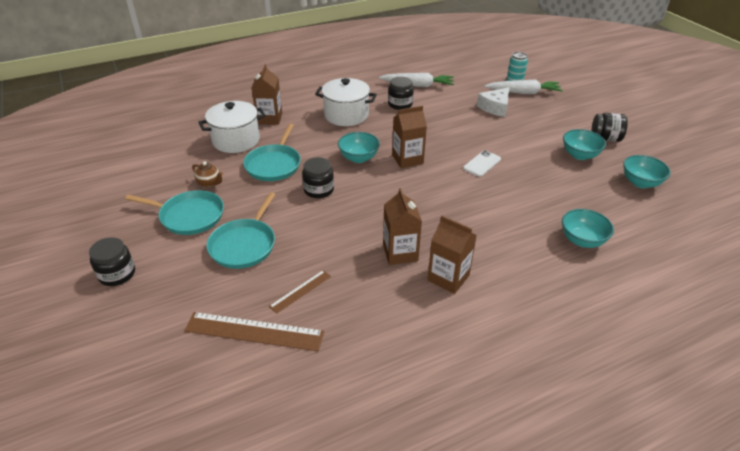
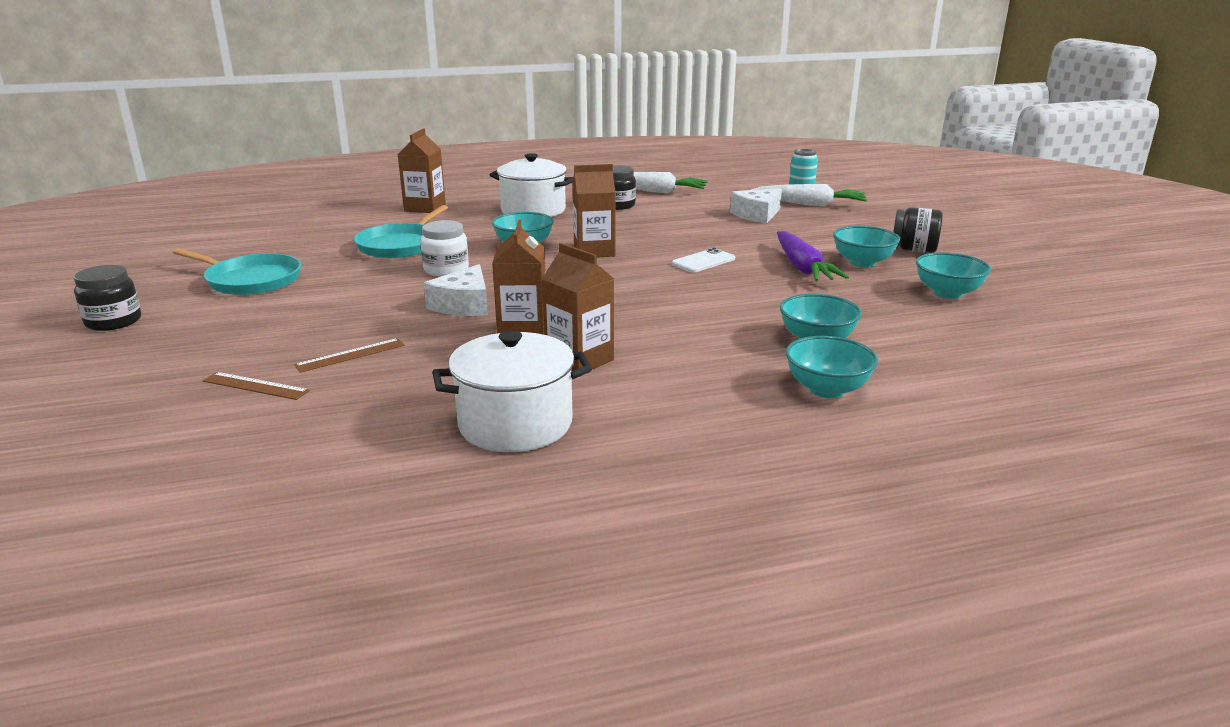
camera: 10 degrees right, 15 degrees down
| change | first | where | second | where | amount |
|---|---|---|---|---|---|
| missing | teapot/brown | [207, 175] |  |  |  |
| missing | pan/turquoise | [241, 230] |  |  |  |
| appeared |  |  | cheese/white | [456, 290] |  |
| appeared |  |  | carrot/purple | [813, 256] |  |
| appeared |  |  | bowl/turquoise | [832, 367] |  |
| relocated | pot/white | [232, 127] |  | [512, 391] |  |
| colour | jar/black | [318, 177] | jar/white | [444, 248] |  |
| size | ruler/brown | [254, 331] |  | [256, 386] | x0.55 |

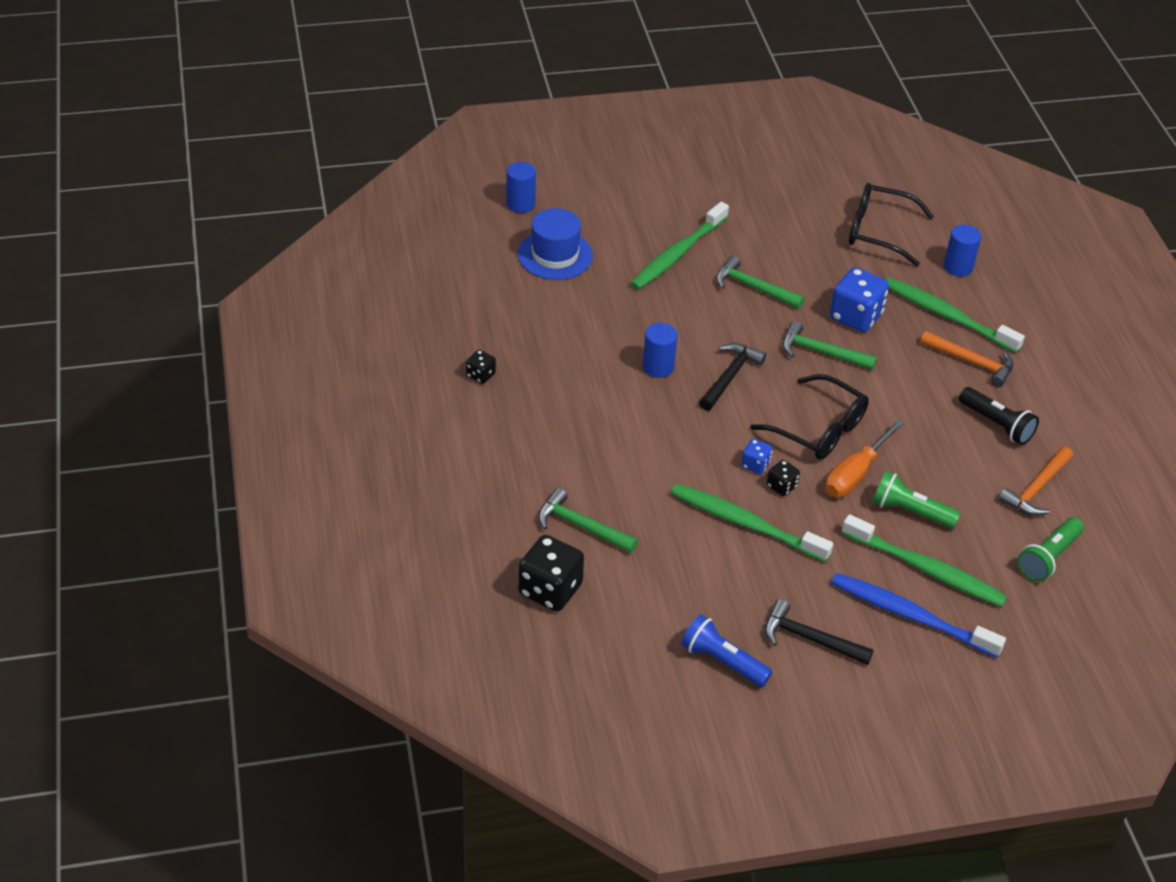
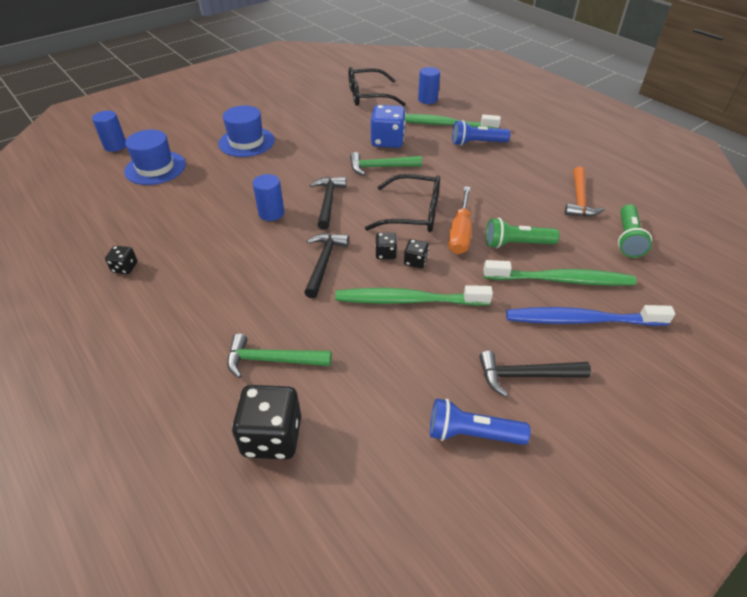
camera: 25 degrees left, 0 degrees up
| change | first | where | second | where | amount |
|---|---|---|---|---|---|
| missing | hammer/green | [760, 282] |  |  |  |
| missing | flashlight/black | [999, 416] |  |  |  |
| appeared |  |  | hammer/black | [326, 265] |  |
| exchanged | toothbrush/green | [679, 246] | hat/blue | [246, 131] |  |
| exchanged | hammer/orange | [966, 359] | flashlight/blue | [481, 133] |  |
| colour | dice/blue | [756, 456] | dice/black | [386, 246] |  |

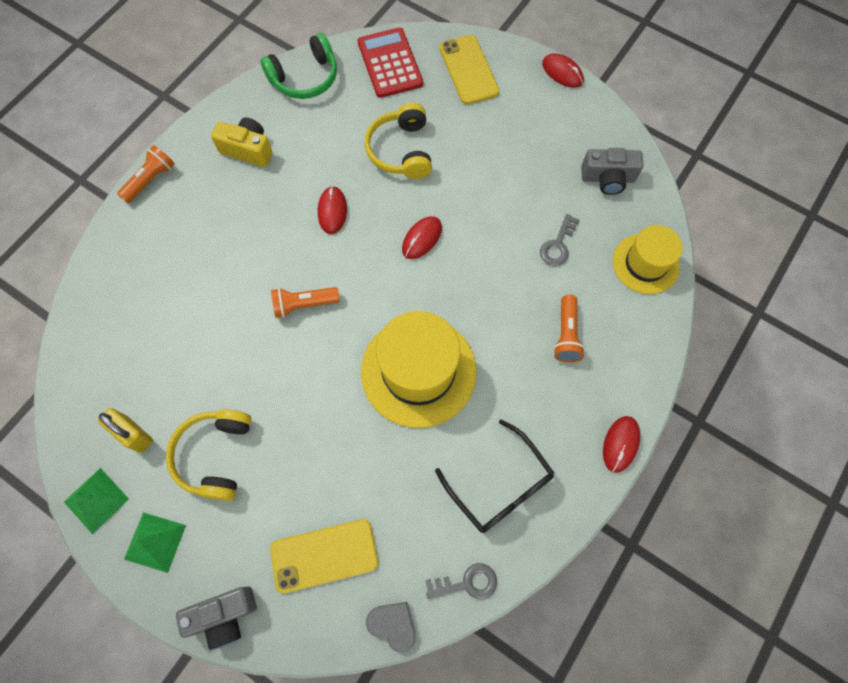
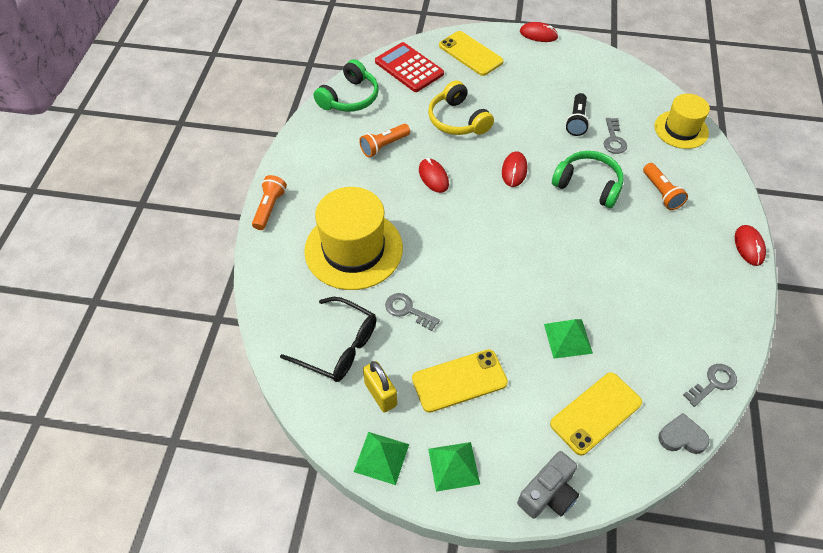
camera: 25 degrees left, 15 degrees down
| change | first | where | second | where | amount |
|---|---|---|---|---|---|
| missing | camera/yellow | [242, 142] |  |  |  |
| missing | camera/grey | [612, 171] |  |  |  |
| appeared |  |  | key/grey | [412, 312] |  |
| appeared |  |  | pyramid/green | [568, 339] |  |
| appeared |  |  | headphones/green | [588, 179] |  |
| appeared |  |  | flashlight/black | [577, 114] |  |
| relocated | flashlight/orange | [305, 302] |  | [384, 140] |  |
| relocated | hat/yellow | [418, 369] |  | [353, 238] |  |
| relocated | glasses/black | [494, 476] |  | [328, 339] |  |
| exchanged | headphones/yellow | [209, 455] | phone/yellow | [460, 381] |  |
| spun | padlock/yellow | [125, 430] |  | [380, 386] | 45 degrees clockwise |

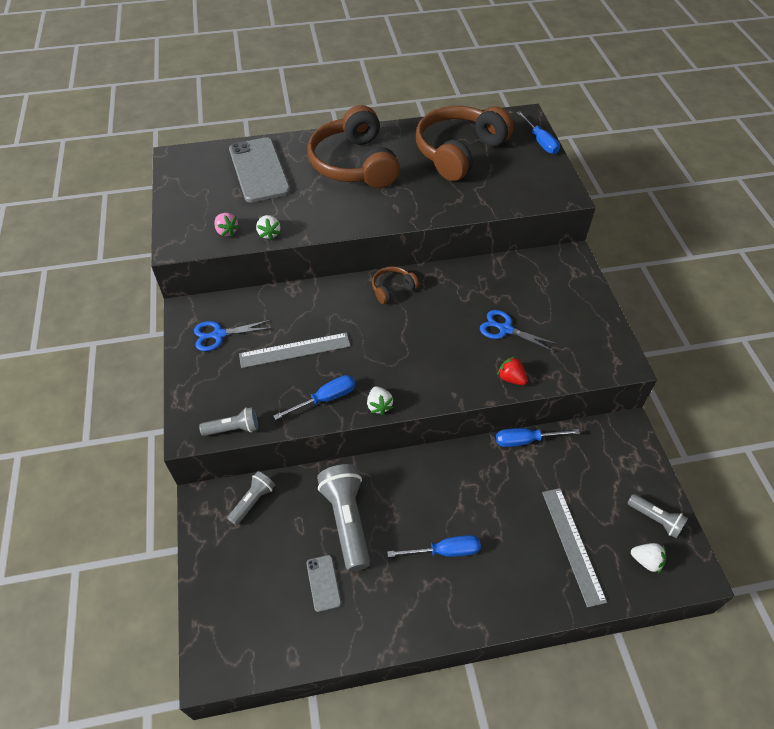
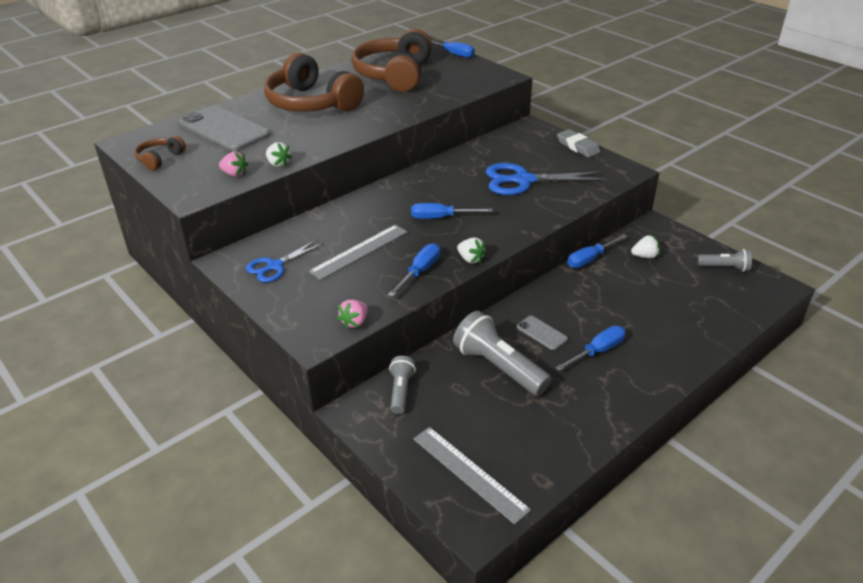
camera: 30 degrees left, 15 degrees down
| change | first | where | second | where | amount |
|---|---|---|---|---|---|
| missing | strawberry/red | [512, 370] |  |  |  |
| appeared |  |  | screwdriver/blue | [452, 211] |  |
| appeared |  |  | eraser/grey | [579, 143] |  |
| relocated | phone/grey | [323, 583] |  | [542, 333] |  |
| relocated | headphones/brown | [395, 285] |  | [160, 153] |  |
| relocated | ruler/grey | [574, 547] |  | [472, 476] |  |
| relocated | strawberry/white | [648, 558] |  | [645, 247] |  |
| exchanged | flashlight/grey | [228, 421] | strawberry/pink | [352, 314] |  |
| size | scissors/blue | [519, 331] |  | [546, 179] | x1.66 |

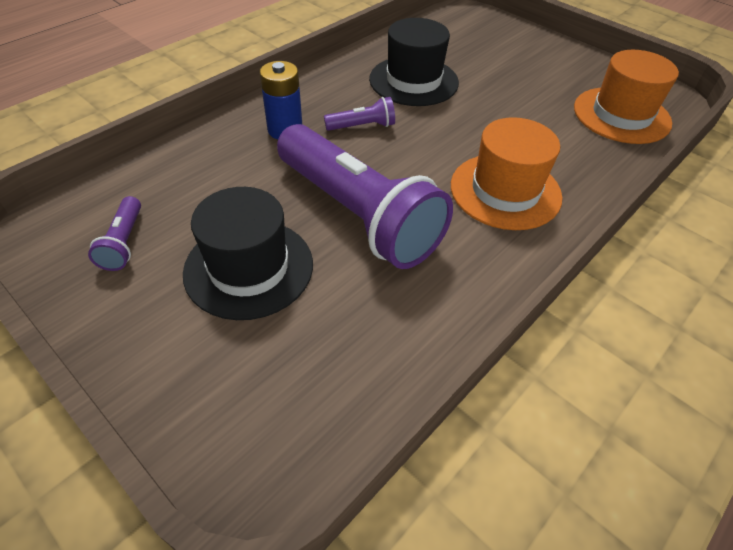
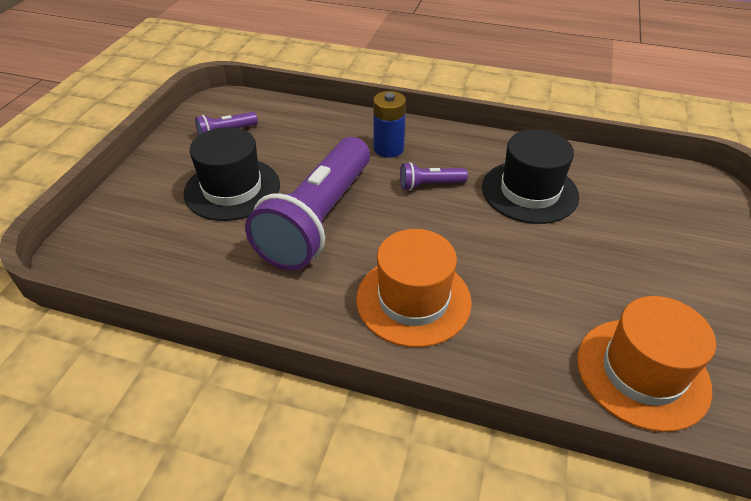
camera: 65 degrees right, 5 degrees down
| change | first | where | second | where | amount |
|---|---|---|---|---|---|
| spun | flashlight/purple | [359, 114] |  | [434, 176] | 120 degrees clockwise |

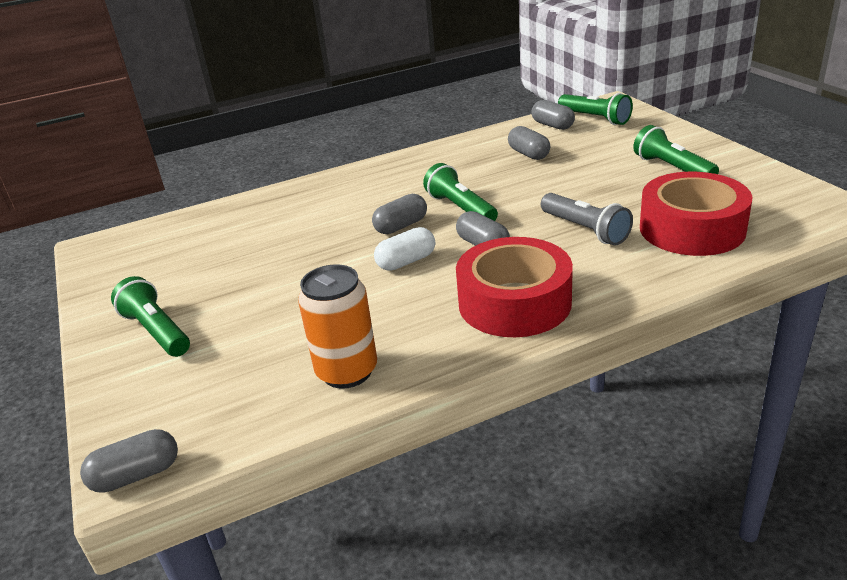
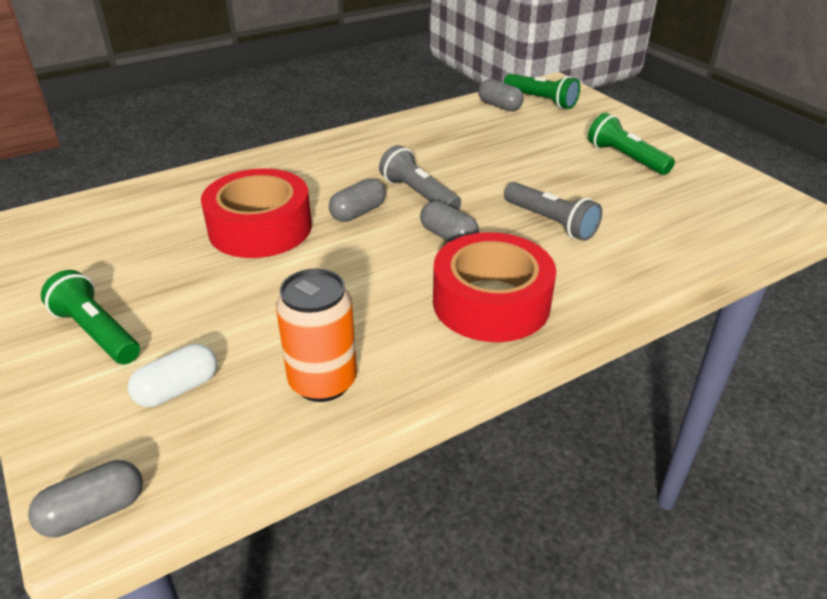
camera: 10 degrees left, 5 degrees up
| change | first | where | second | where | amount |
|---|---|---|---|---|---|
| missing | capsule/grey | [529, 143] |  |  |  |
| relocated | capsule/white | [404, 249] |  | [172, 375] |  |
| relocated | tape/red | [696, 214] |  | [256, 213] |  |
| colour | flashlight/green | [460, 192] | flashlight/grey | [420, 177] |  |

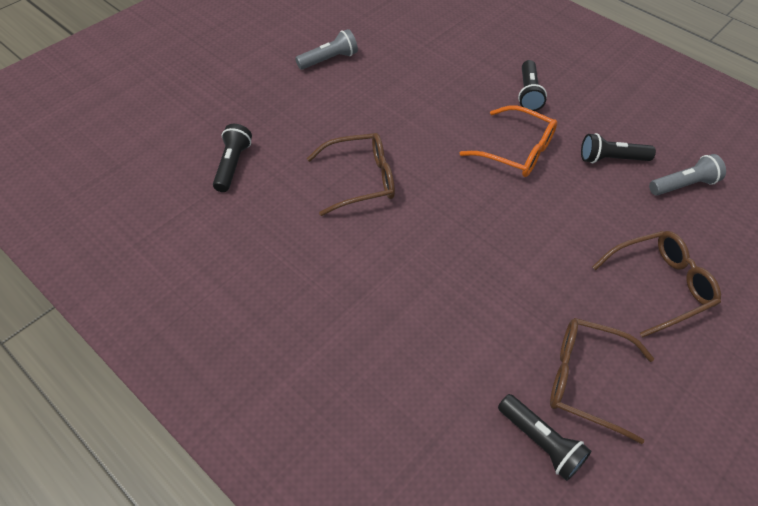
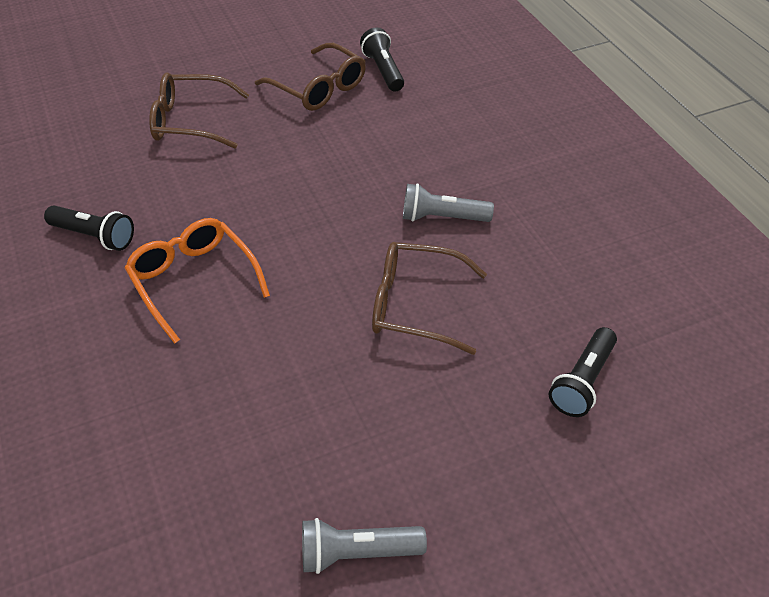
camera: 155 degrees left, 5 degrees down
| change | first | where | second | where | amount |
|---|---|---|---|---|---|
| missing | flashlight/black | [532, 85] |  |  |  |
| relocated | flashlight/grey | [687, 175] |  | [448, 202] |  |

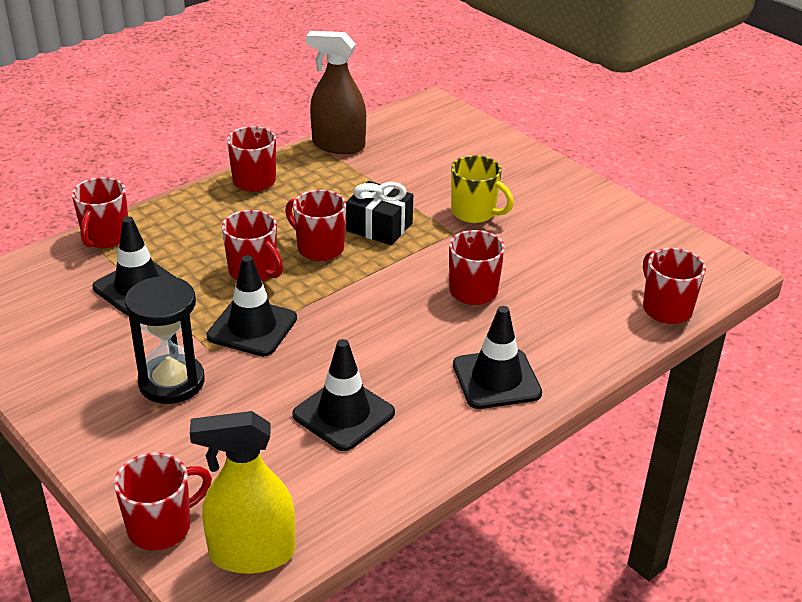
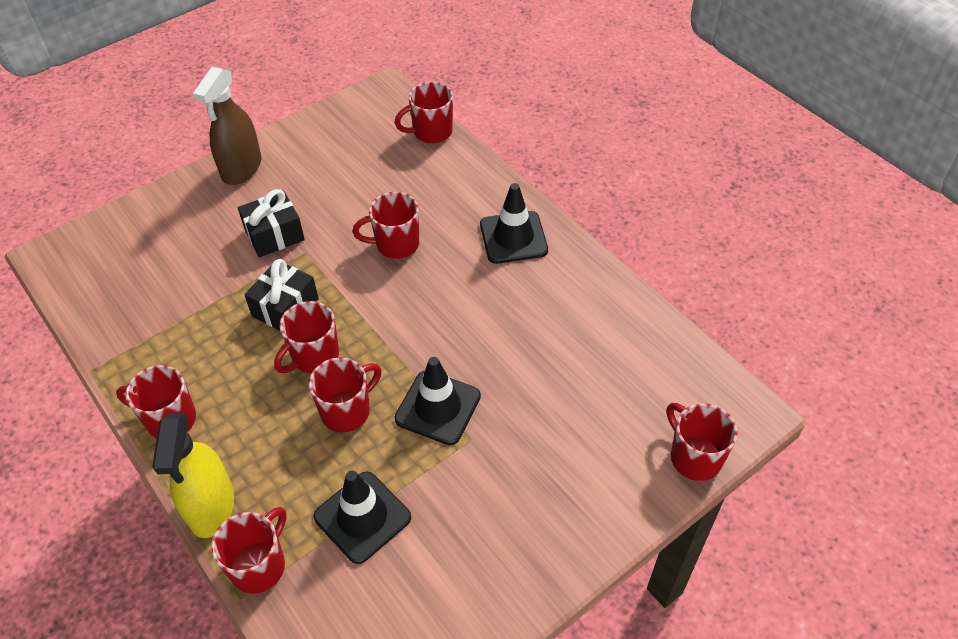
camera: 85 degrees left, 15 degrees up
| change | first | where | second | where | amount |
|---|---|---|---|---|---|
| missing | hourglass/black | [165, 339] |  |  |  |
| missing | traffic cone/black | [343, 395] |  |  |  |
| relocated | spray bottle/yellow | [242, 492] |  | [193, 475] |  |
| relocated | spray bottle/brown | [336, 92] |  | [227, 125] |  |
| exchanged | mug/yellow | [482, 189] | gift/black | [271, 223] |  |
| spun | mug/red | [100, 212] |  | [249, 550] | 75 degrees counterclockwise |

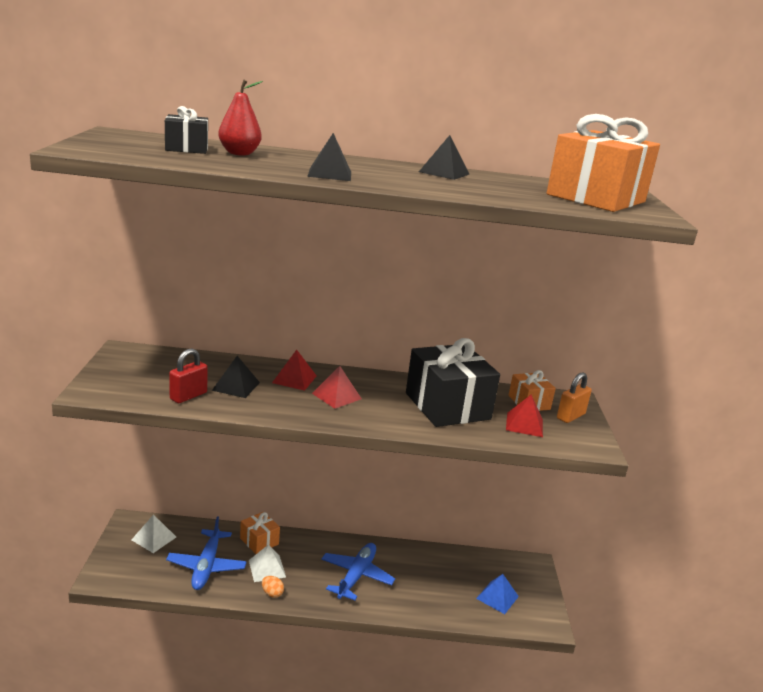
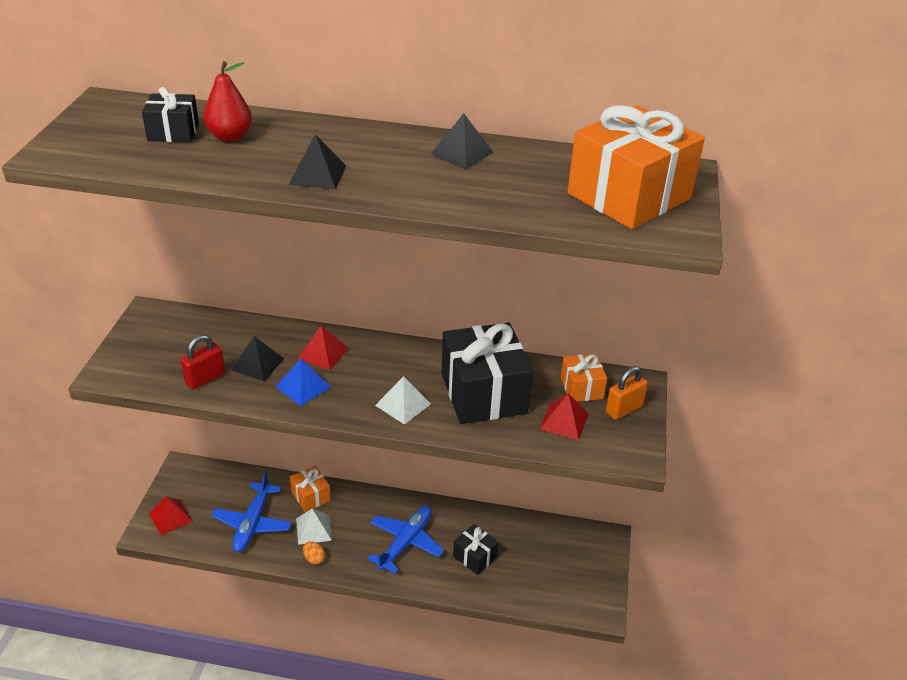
camera: 10 degrees right, 15 degrees up
| change | first | where | second | where | amount |
|---|---|---|---|---|---|
| appeared |  |  | gift/black | [476, 549] |  |
| relocated | pyramid/white | [154, 533] |  | [403, 400] |  |
| relocated | pyramid/red | [337, 387] |  | [170, 515] |  |
| relocated | pyramid/blue | [497, 594] |  | [303, 382] |  |

